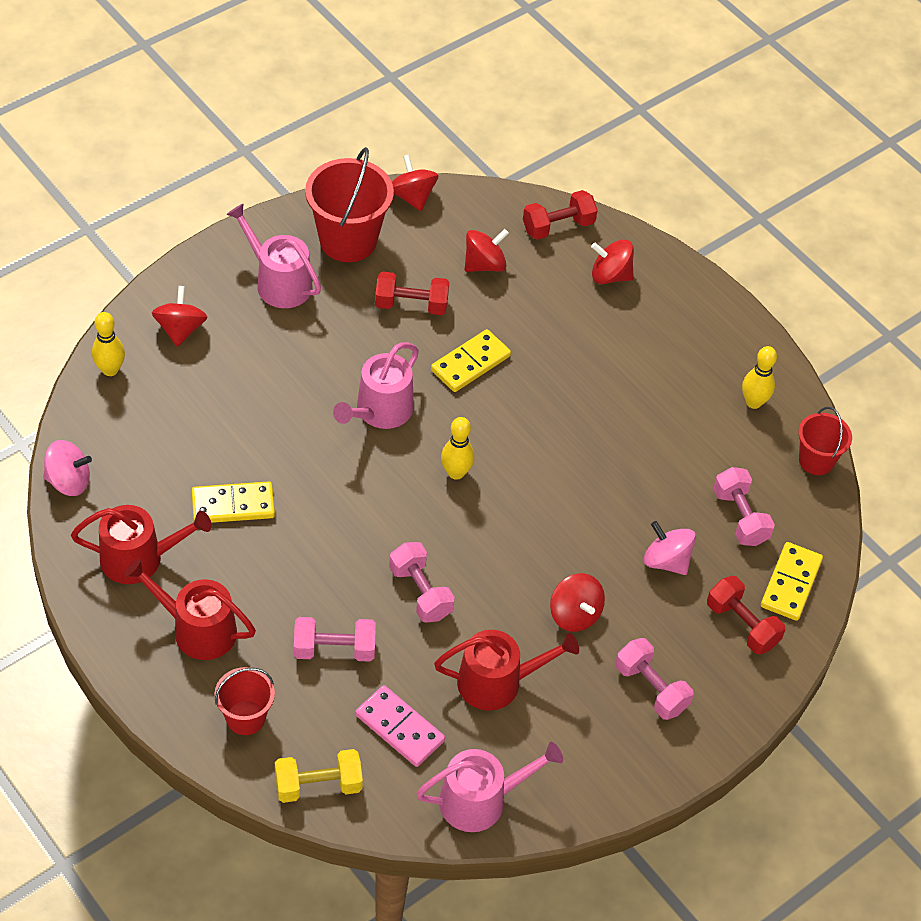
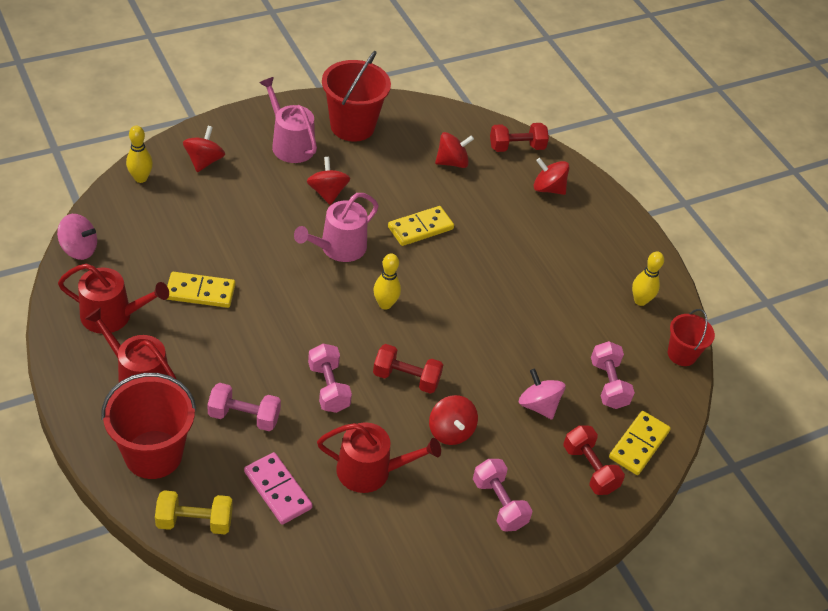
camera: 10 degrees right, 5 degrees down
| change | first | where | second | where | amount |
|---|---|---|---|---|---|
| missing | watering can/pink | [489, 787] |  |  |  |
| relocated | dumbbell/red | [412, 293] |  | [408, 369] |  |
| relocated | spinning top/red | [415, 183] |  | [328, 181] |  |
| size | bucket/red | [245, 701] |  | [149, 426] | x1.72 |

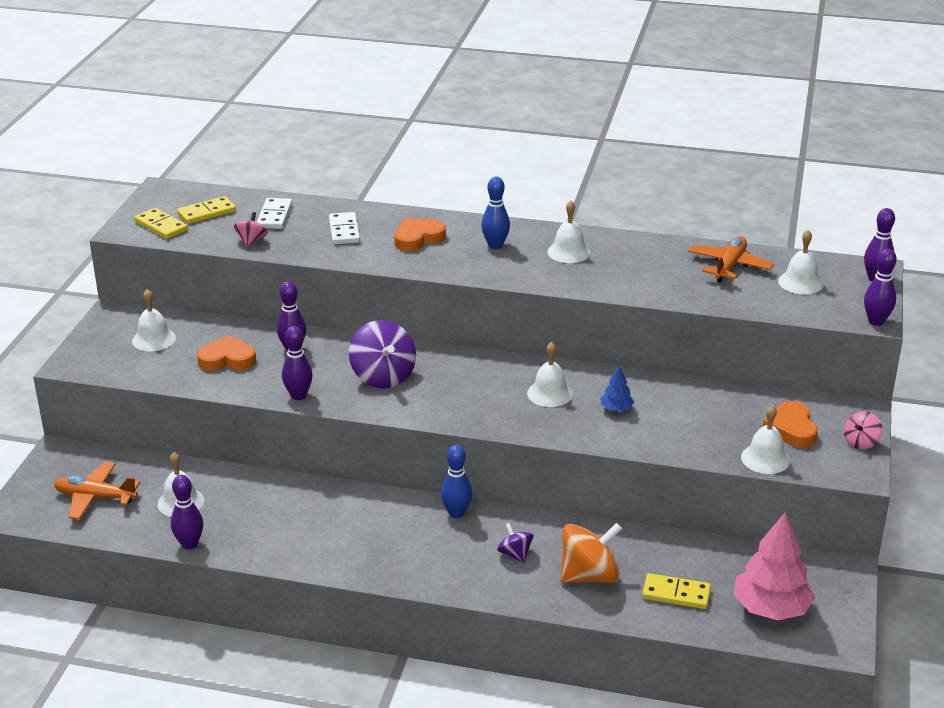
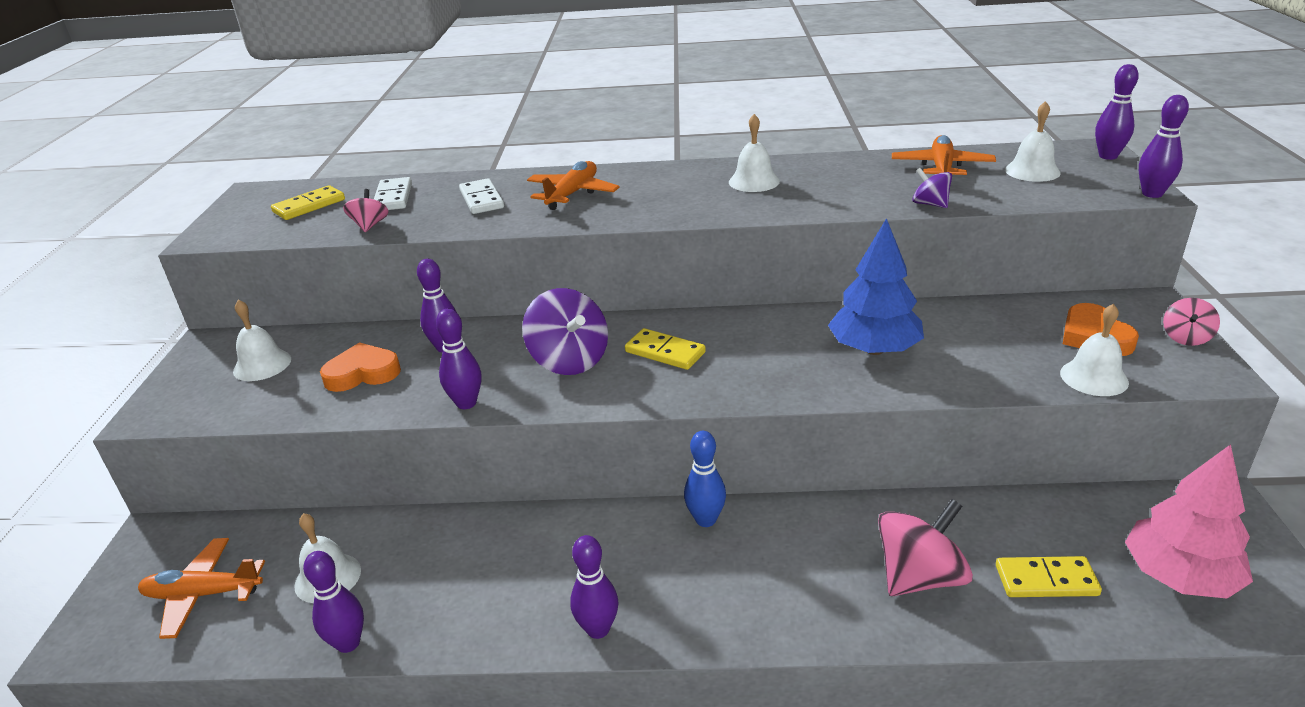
camera: 10 degrees left, 0 degrees up
| change | first | where | second | where | amount |
|---|---|---|---|---|---|
| missing | bowling pin/blue | [495, 213] |  |  |  |
| missing | bell/white | [550, 374] |  |  |  |
| appeared |  |  | bowling pin/purple | [594, 587] |  |
| relocated | domino/yellow | [161, 223] |  | [665, 349] |  |
| relocated | spinning top/purple | [515, 543] |  | [932, 188] |  |
| exchanged | heart/orange | [420, 234] | plane/orange | [573, 185] |  |
| colour | spinning top/orange | [591, 553] | spinning top/pink | [925, 547] |  |
| size | tree/blue | [617, 388] |  | [876, 286] | x2.15 |

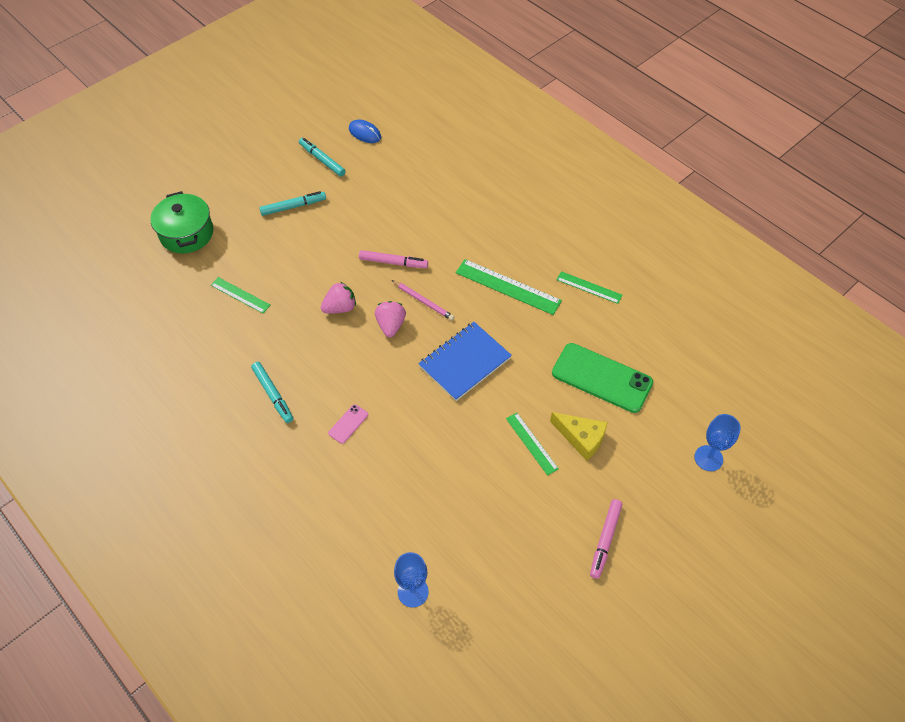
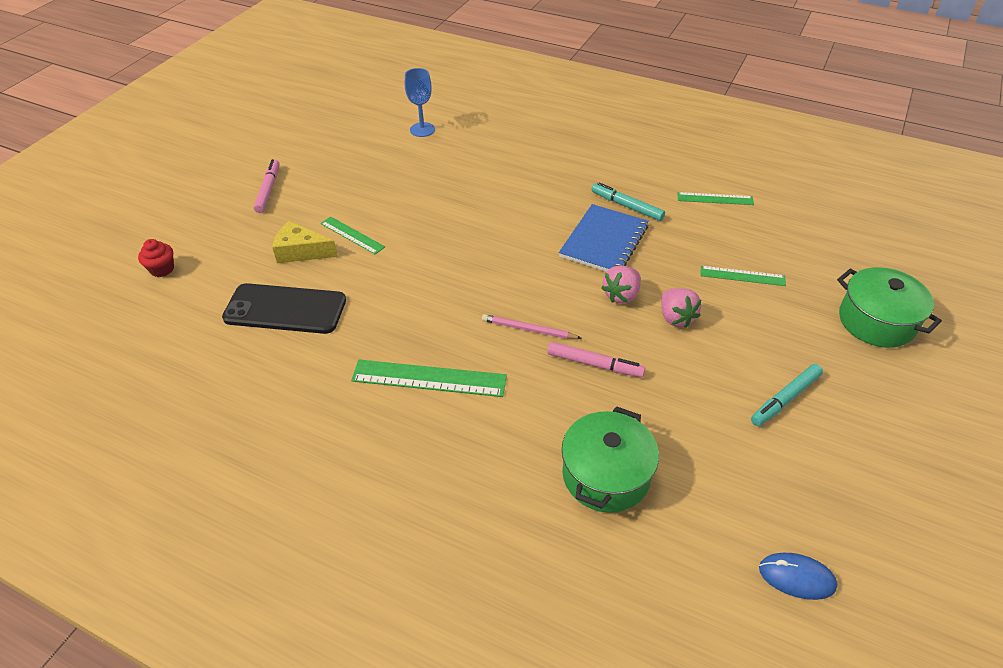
camera: 160 degrees right, 10 degrees down
| change | first | where | second | where | amount |
|---|---|---|---|---|---|
| missing | marker/turquoise | [322, 157] |  |  |  |
| missing | phone/pink | [348, 424] |  |  |  |
| appeared |  |  | pot/green | [610, 459] |  |
| relocated | strawberry/pink | [390, 319] |  | [681, 308] |  |
| relocated | notebook/blue | [465, 361] |  | [604, 238] |  |
| relocated | ruler/green | [590, 287] |  | [715, 198] |  |
| exchanged | goblet/blue | [717, 442] | cupcake/red | [156, 258] |  |
| colour | phone/green | [602, 378] | phone/black | [284, 308] |  |
| spun | marker/pink | [393, 259] |  | [596, 359] | 150 degrees counterclockwise |

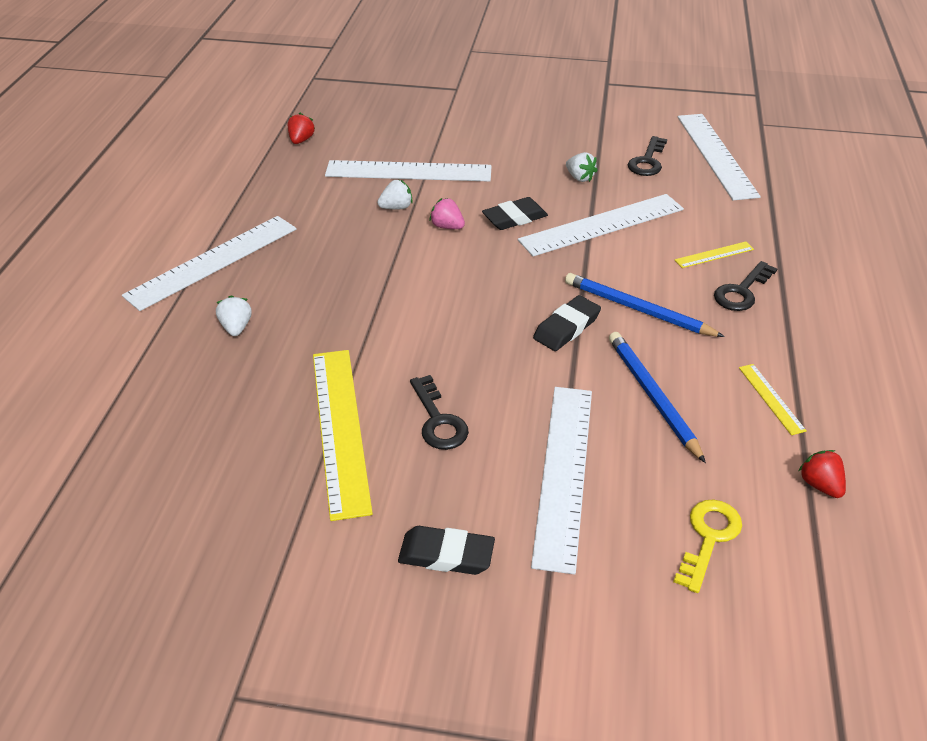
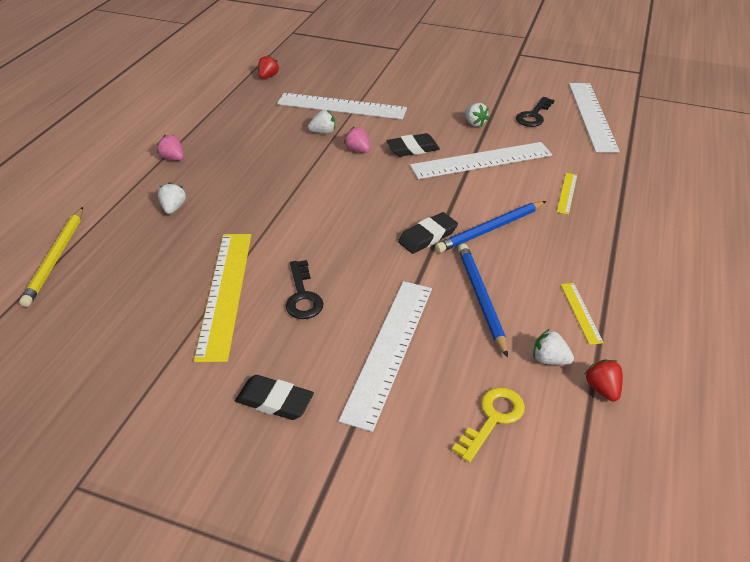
camera: 10 degrees right, 0 degrees up
| change | first | where | second | where | amount |
|---|---|---|---|---|---|
| missing | key/black | [745, 286] |  |  |  |
| appeared |  |  | pencil/yellow | [51, 257] |  |
| appeared |  |  | strawberry/white | [553, 347] |  |
| exchanged | ruler/white | [209, 263] | strawberry/pink | [170, 147] |  |
| spun | pencil/blue | [645, 305] |  | [490, 227] | 75 degrees counterclockwise |
| spun | ruler/yellow | [714, 255] |  | [567, 194] | 60 degrees counterclockwise |

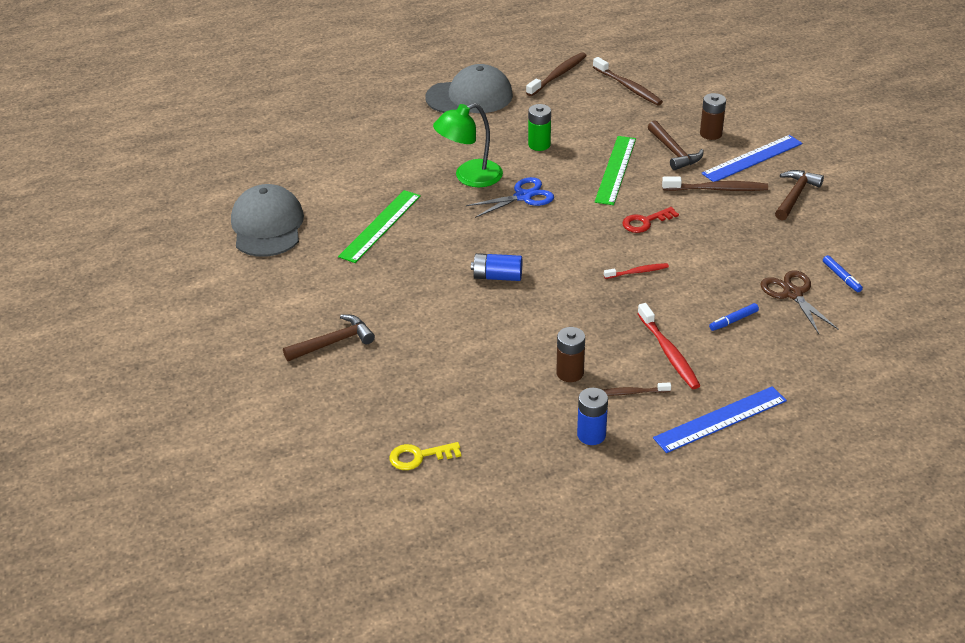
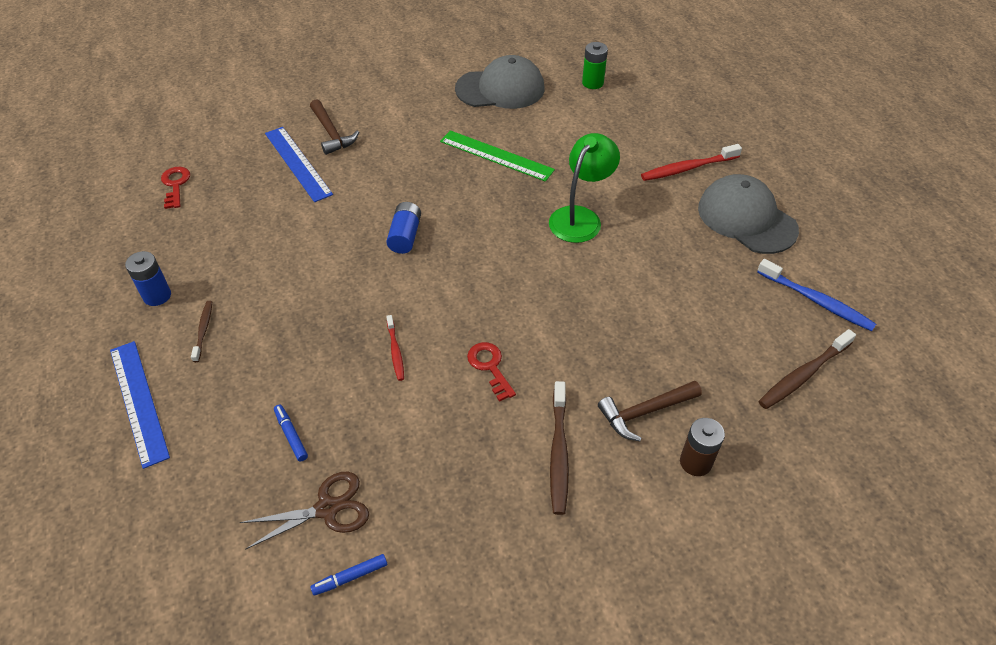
camera: 90 degrees right, 10 degrees up
| change | first | where | second | where | amount |
|---|---|---|---|---|---|
| missing | scissors/blue | [510, 197] |  |  |  |
| missing | battery/brown | [570, 354] |  |  |  |
| missing | ruler/green | [615, 170] |  |  |  |
| missing | hammer/brown | [799, 195] |  |  |  |
| relocated | battery/green | [539, 127] |  | [595, 65] |  |
| relocated | toothbrush/red | [669, 346] |  | [691, 162] |  |
| relocated | ruler/blue | [751, 158] |  | [299, 164] |  |
| colour | key/yellow | [425, 456] | key/red | [175, 188] |  |
| colour | toothbrush/brown | [556, 74] | toothbrush/blue | [816, 295] |  |
| spun | cap/grey | [469, 88] |  | [748, 214] | 150 degrees clockwise |
| spun | lamp/green | [468, 145] |  | [584, 188] | 60 degrees clockwise |

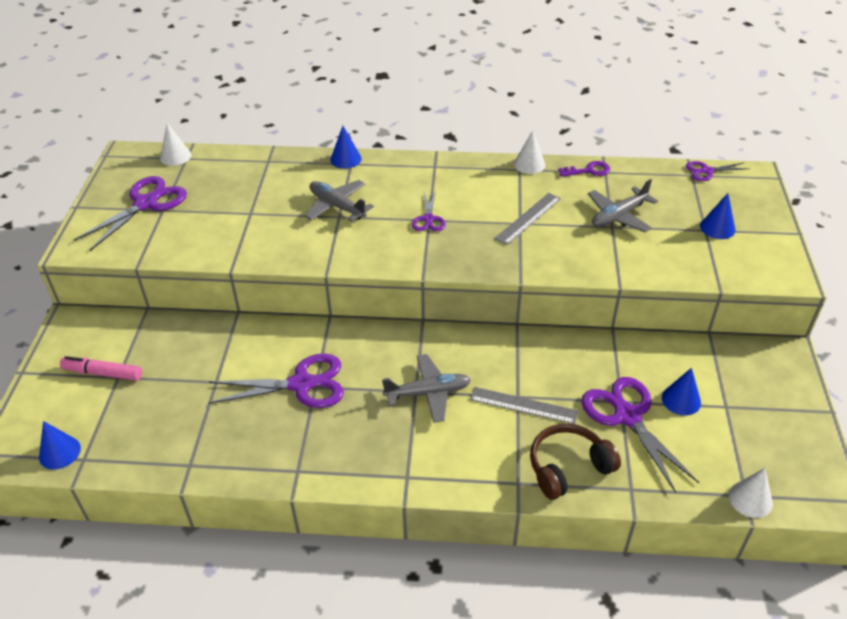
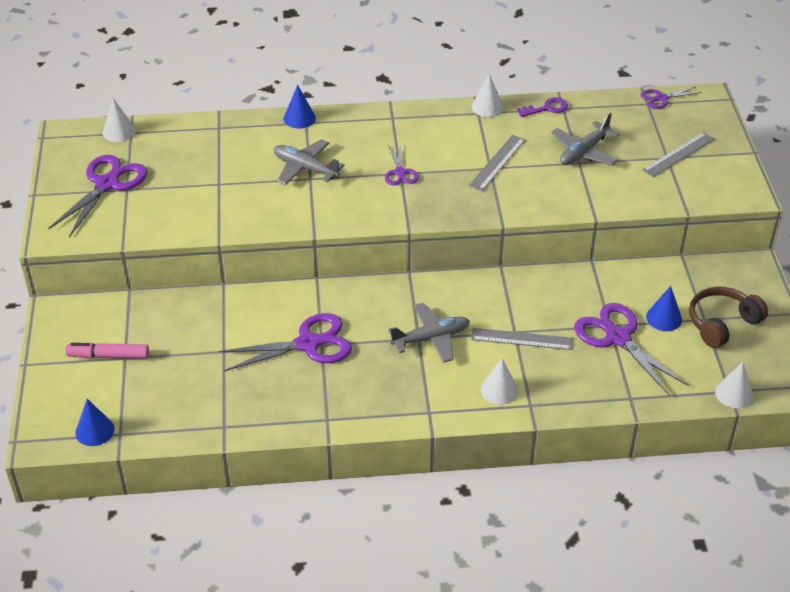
camera: 10 degrees left, 0 degrees up
| change | first | where | second | where | amount |
|---|---|---|---|---|---|
| appeared |  |  | cone/white | [499, 381] |  |
| relocated | headphones/brown | [575, 461] |  | [728, 317] |  |
| exchanged | cone/blue | [717, 216] | ruler/grey | [678, 154] |  |

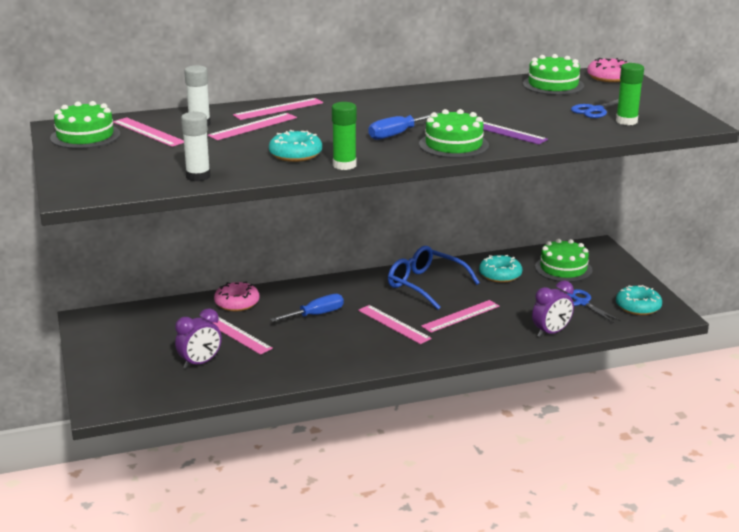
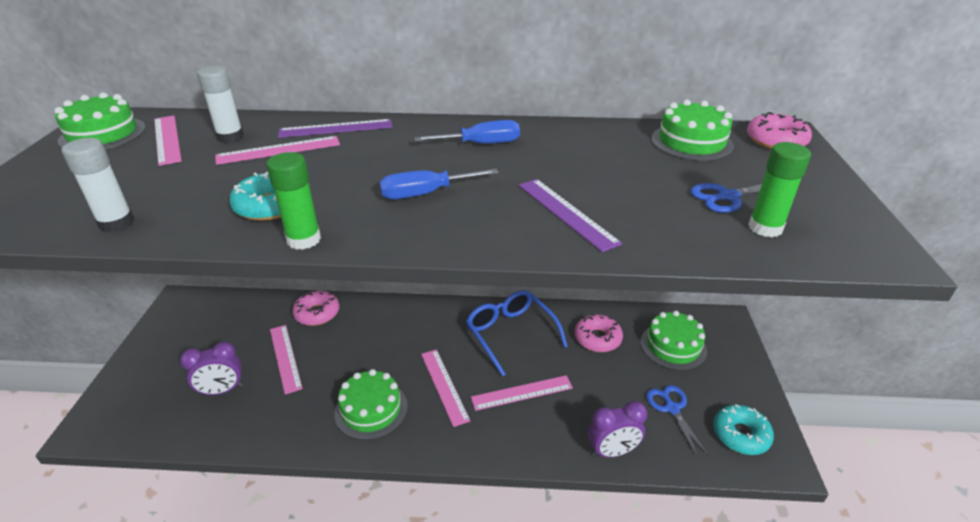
camera: 20 degrees right, 10 degrees up
| change | first | where | second | where | amount |
|---|---|---|---|---|---|
| relocated | screwdriver/blue | [307, 308] |  | [467, 132] |  |
| relocated | cake/green | [454, 133] |  | [371, 404] |  |
| colour | ruler/pink | [278, 109] | ruler/purple | [335, 128] |  |
| colour | donut/turquoise | [500, 269] | donut/pink | [598, 333] |  |

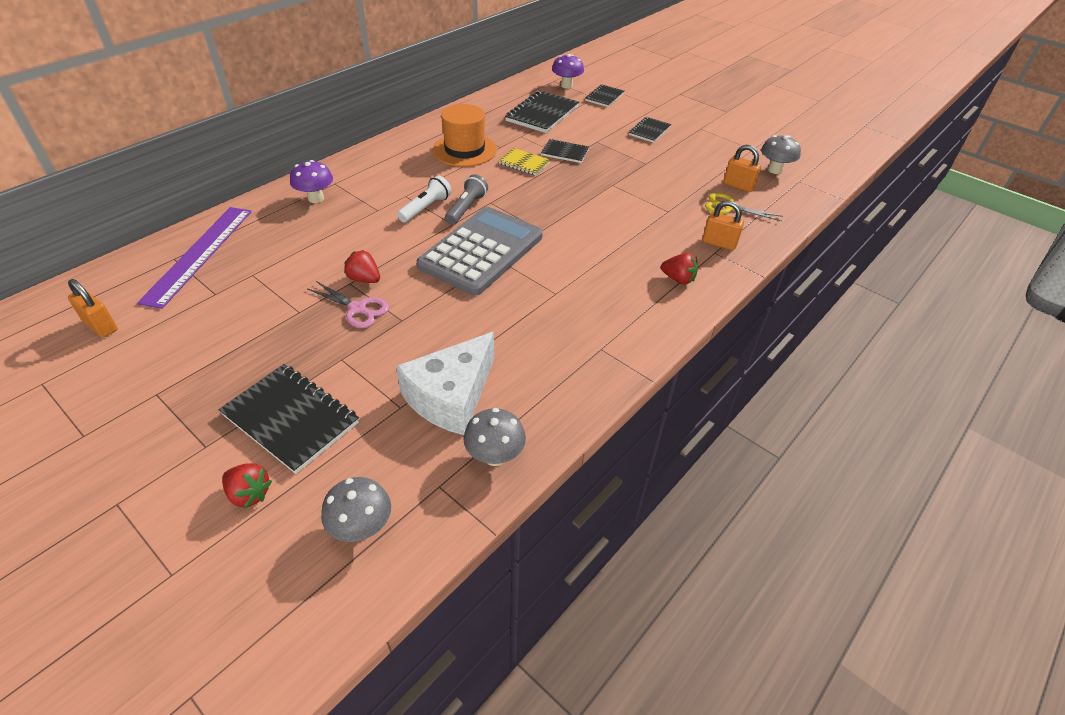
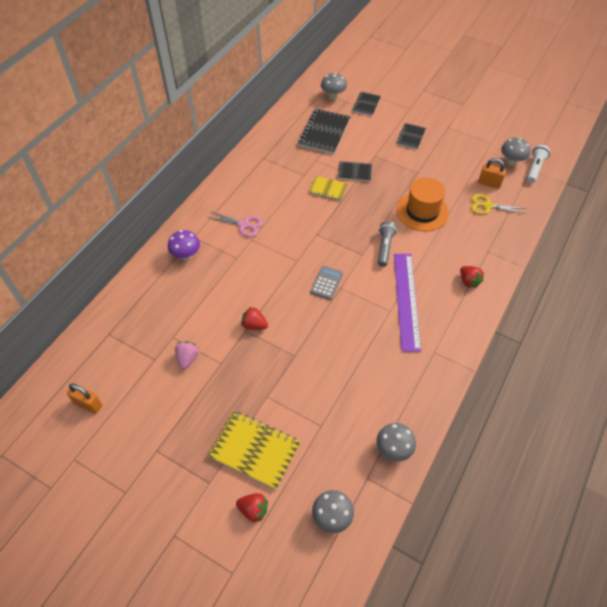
camera: 10 degrees left, 10 degrees up
| change | first | where | second | where | amount |
|---|---|---|---|---|---|
| missing | cheese/white | [445, 383] |  |  |  |
| missing | padlock/orange | [723, 225] |  |  |  |
| appeared |  |  | strawberry/pink | [187, 355] |  |
| relocated | ruler/purple | [194, 258] |  | [407, 303] |  |
| relocated | scissors/pink | [348, 304] |  | [235, 224] |  |
| relocated | flashlight/white | [424, 199] |  | [538, 164] |  |
| relocated | hat/orange | [464, 135] |  | [423, 204] |  |
| relocated | flashlight/grey | [466, 199] |  | [387, 244] |  |
| colour | notebook/black | [288, 419] | notebook/yellow | [253, 450] |  |
| colour | mushroom/purple | [568, 71] | mushroom/grey | [334, 86] |  |
| spun | strawberry/red | [679, 269] |  | [472, 277] | 45 degrees clockwise |
| size | calculator/grey | [480, 251] |  | [326, 283] | x0.42 |

